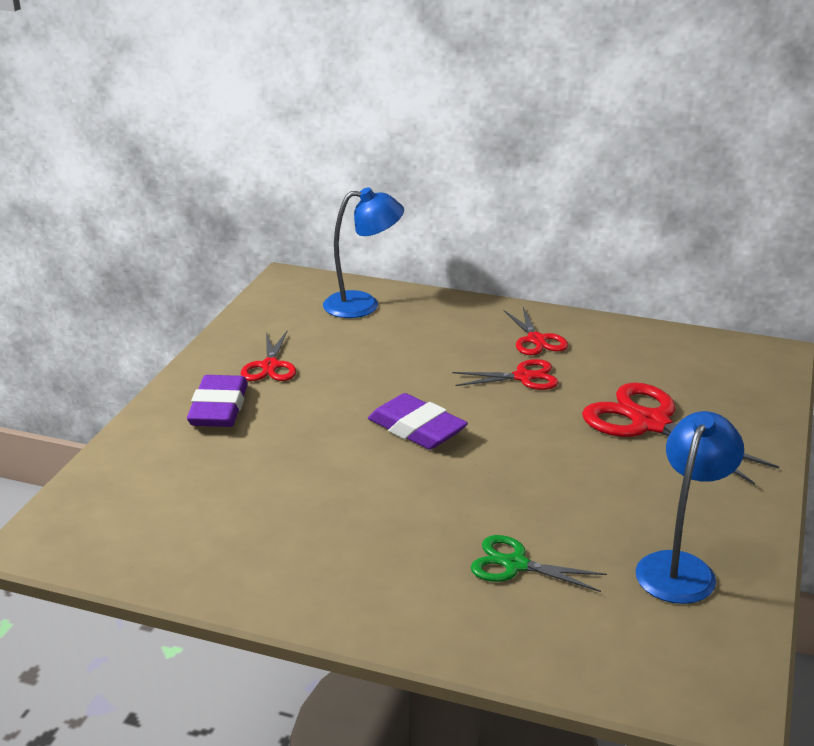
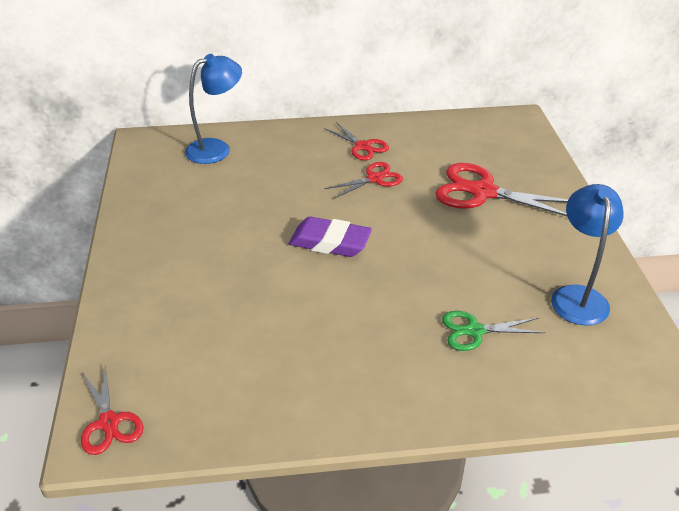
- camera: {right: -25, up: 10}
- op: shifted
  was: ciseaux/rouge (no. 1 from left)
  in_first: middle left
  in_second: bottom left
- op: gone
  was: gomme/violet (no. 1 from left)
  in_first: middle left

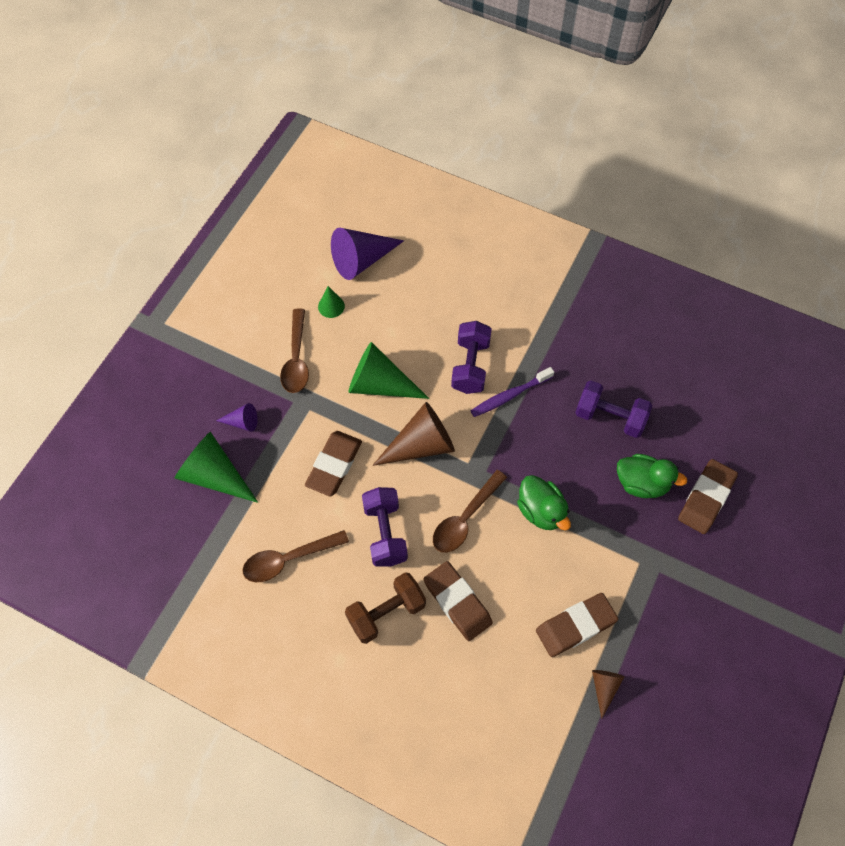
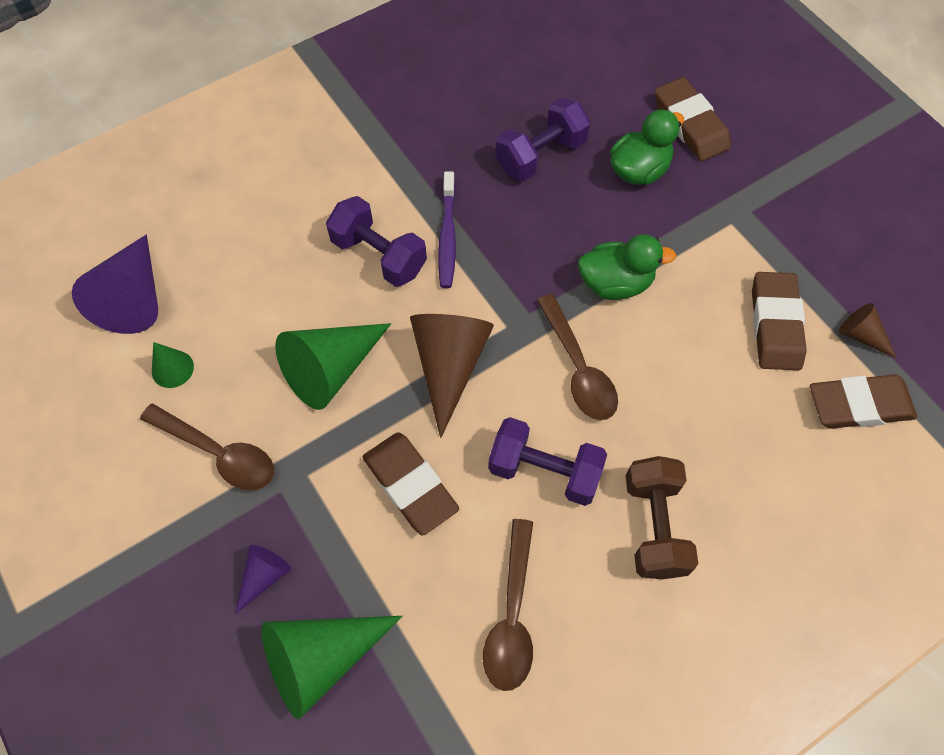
- camera: {right: -60, up: 0}
- op: shifted
  was: gomme/marron (no. 2 from left in the first image)
  now: gomme/marron (no. 4 from left)
  in_first: bottom centre
  in_second: middle right

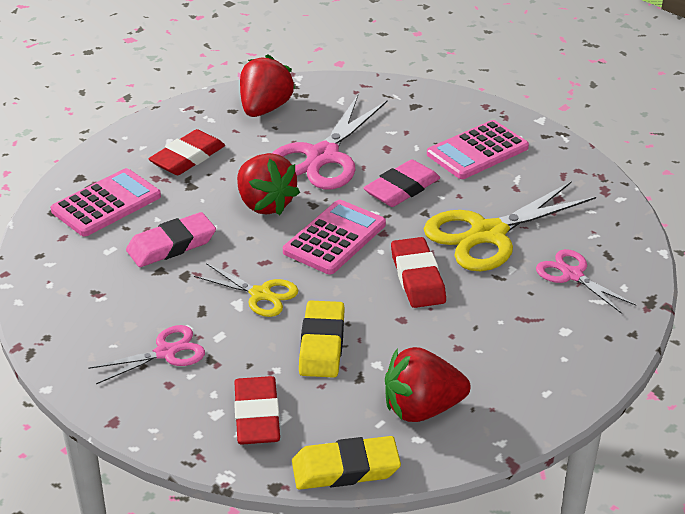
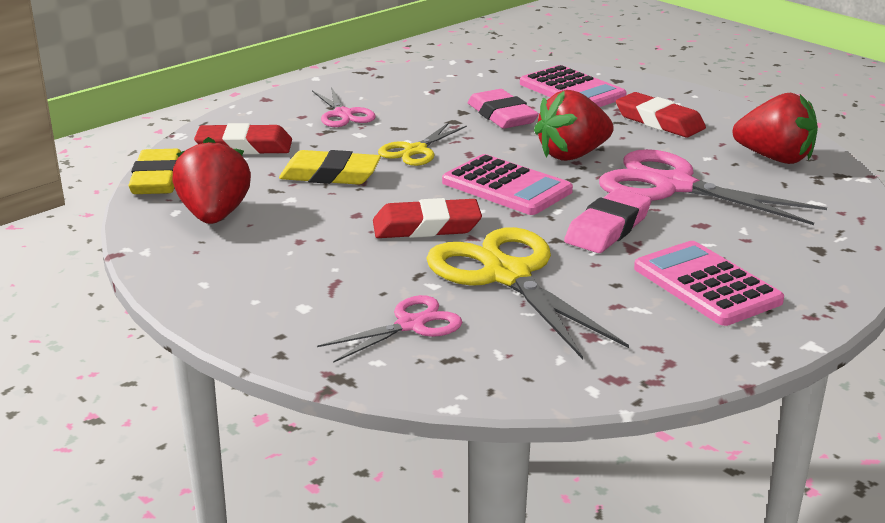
- camera: {right: 95, up: -10}
- op: rotated
  was: gomme/rose (no. 2 from left)
  in_first: centre
  in_second: middle right
  clockwise: 75

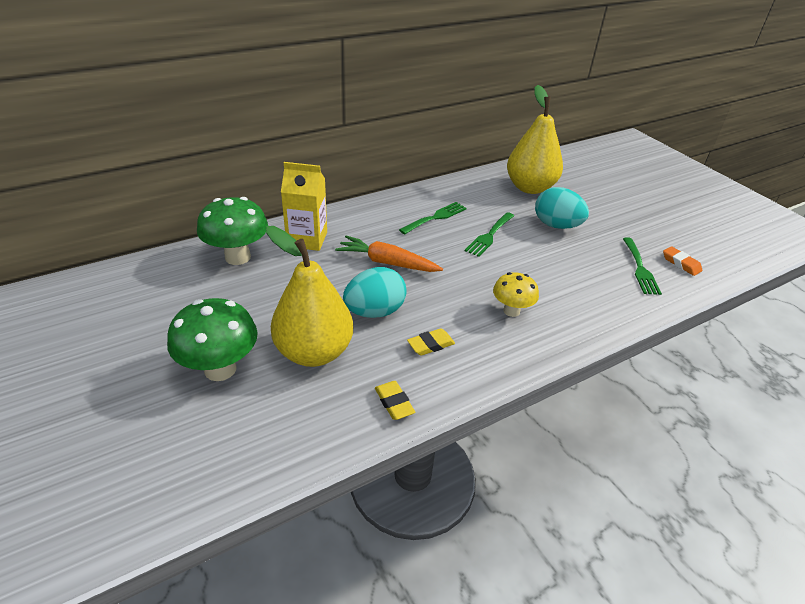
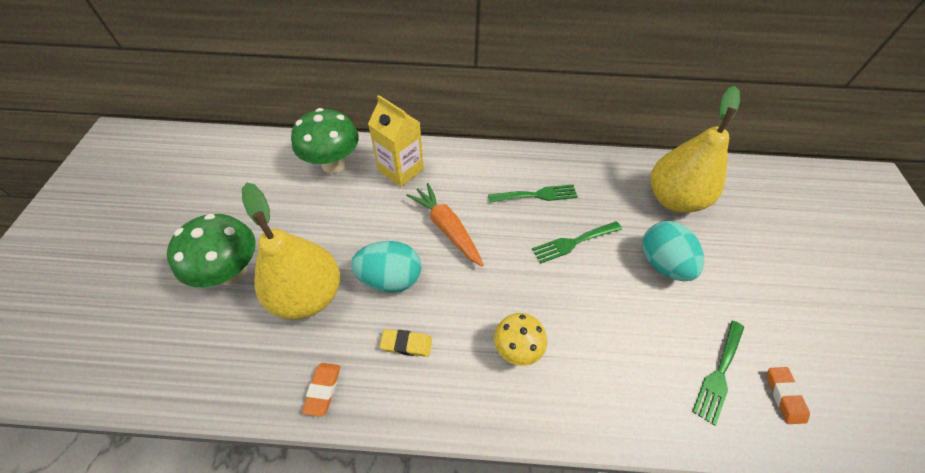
- camera: {right: 35, up: 15}
- op: repainted
  was: gomme/jaune (no. 1 from left)
  now: gomme/orange (no. 1 from left)
  in_first: centre
  in_second: bottom centre

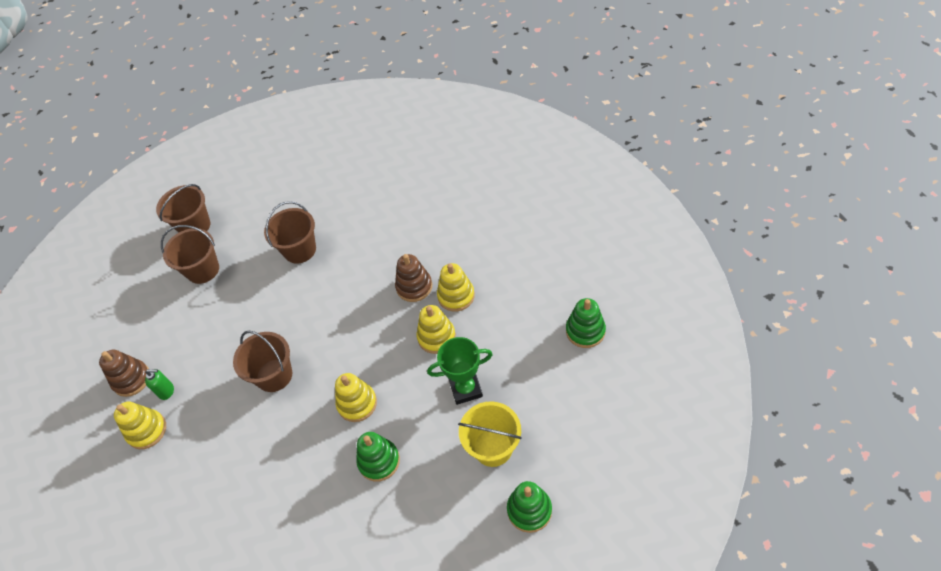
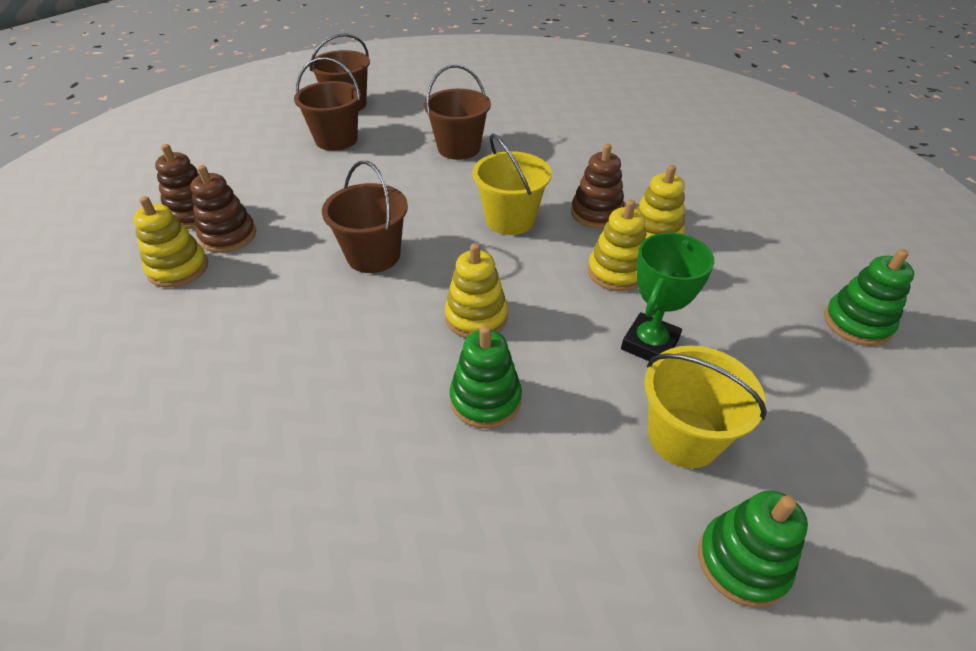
- camera: {right: 10, up: -10}
- op: rotated
  was: trophée/vert
  in_first: centre
  in_second: middle right
  clockwise: -60
- op: swapped
  was: distributeur de savon/vert
  now: jouet à empiler/marron (no. 2 from left)
  in_first: bottom left
  in_second: top left
- op: new
  now: seau/jaune (no. 1 from left)
  in_second: top centre

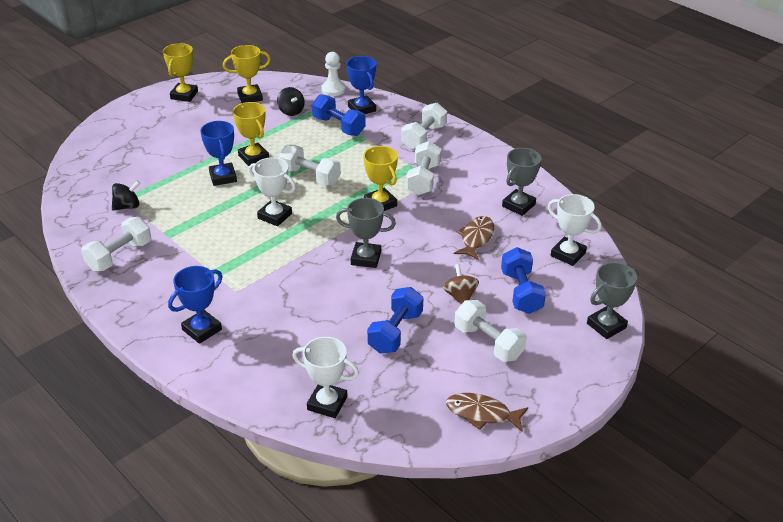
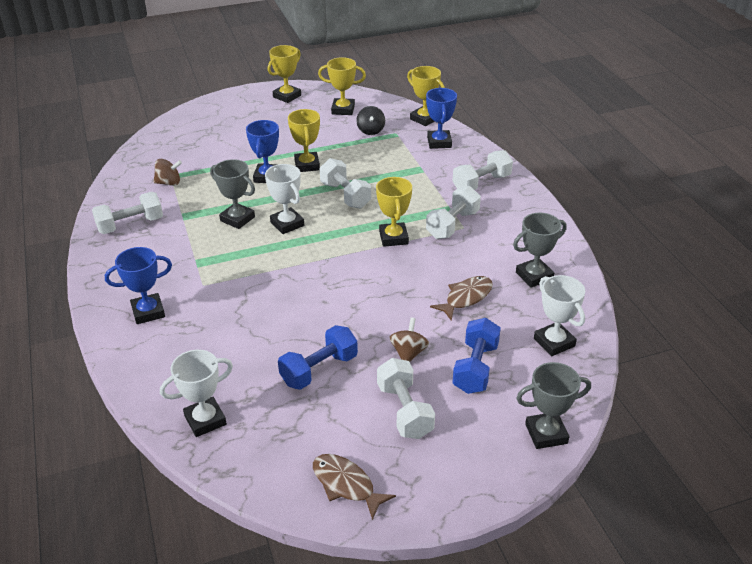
- camera: {right: 25, up: 0}
- op: swapped
  was: pion/blanc
  now: trophée/jaune (no. 5 from left)
  in_first: top centre
  in_second: top centre
- op: gone
  was: haltère/bleu (no. 1 from left)
  in_first: top centre
- op: repainted
  was: toupie/noir (no. 1 from left)
  now: toupie/marron (no. 1 from left)
  in_first: middle left
  in_second: top left
- op: shifted
  was: trophée/gris (no. 1 from left)
  in_first: centre
  in_second: middle left
- op: rotated
  was: trophée/blanc (no. 2 from left in the first image)
  in_first: bottom centre
  in_second: bottom left
  clockwise: -75

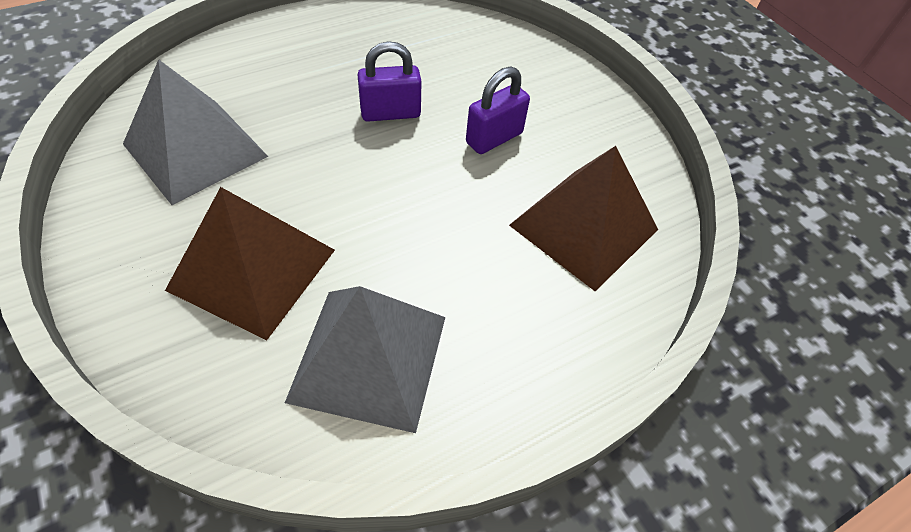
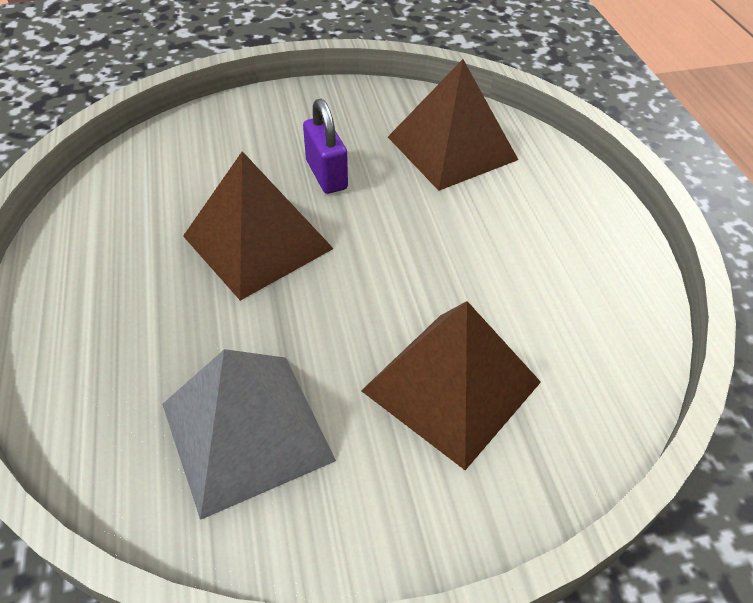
- camera: {right: -70, up: -5}
- op: swapped
  was: cadenas/violet (no. 1 from left)
  now: pyramide/marron (no. 1 from left)
  in_first: top centre
  in_second: centre
- op: gone
  was: pyramide/gris (no. 2 from left)
  in_first: bottom centre

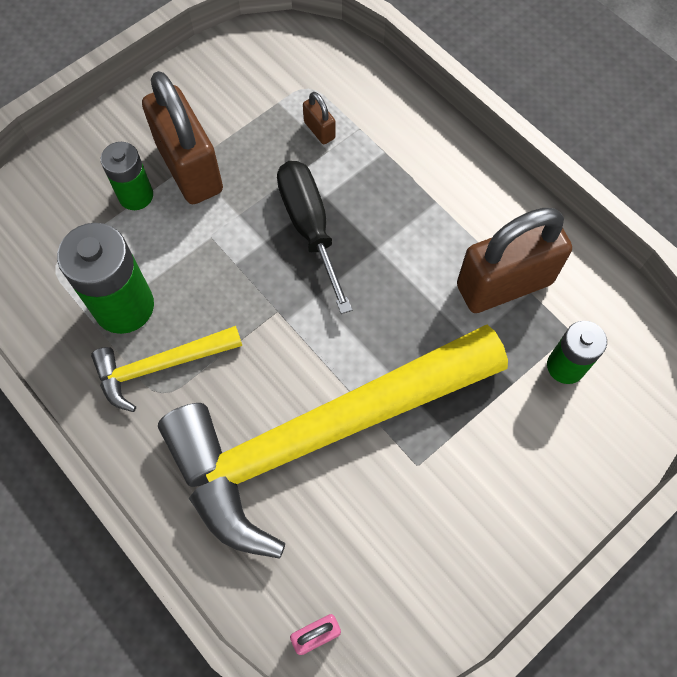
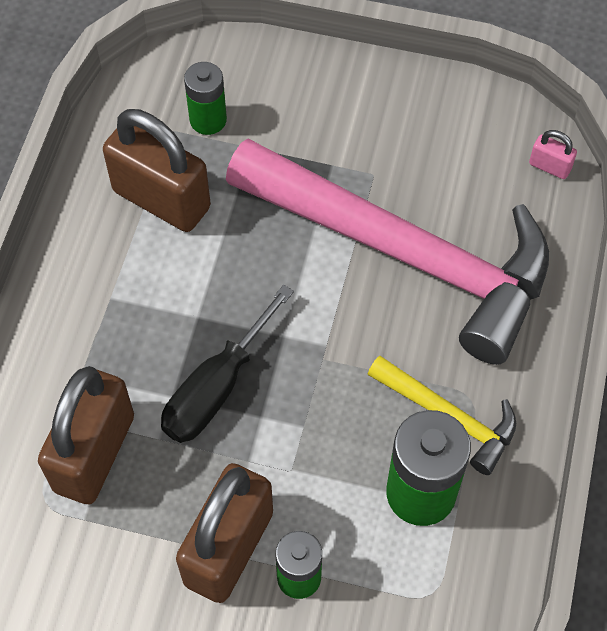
- camera: {right: -125, up: -5}
- op: scaled
  was: cadenas/marron (no. 2 from left in the first image)
  in_first: top centre
  in_second: bottom left
  ratio: 2.36
- op: repainted
  was: marteau/jaune (no. 2 from left)
  now: marteau/rose
  in_first: centre
  in_second: centre

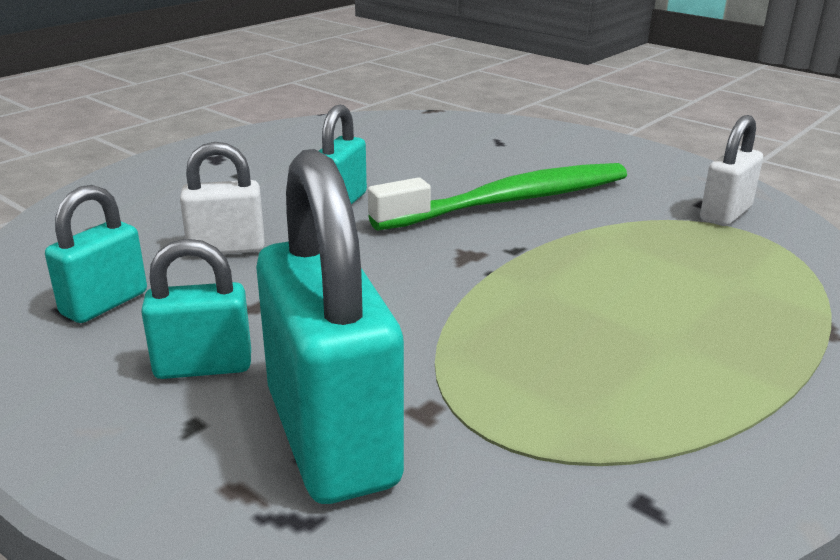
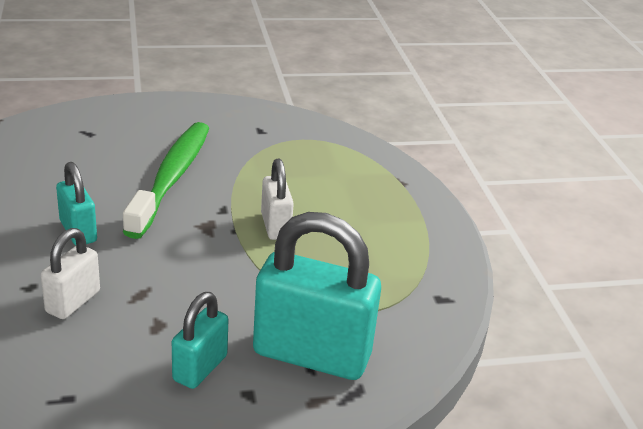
- camera: {right: -55, up: 5}
- op: shifted
  was: cadenas/blanc (no. 2 from left)
  in_first: top right
  in_second: centre
- op: gone
  was: cadenas/turquoise (no. 1 from left)
  in_first: middle left

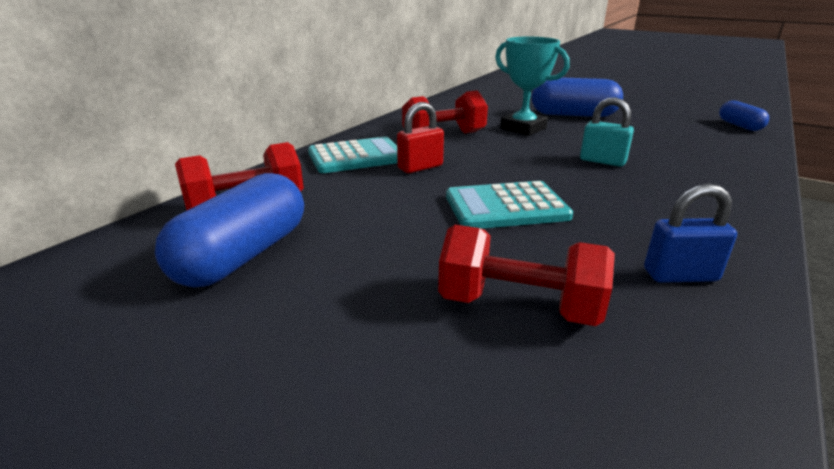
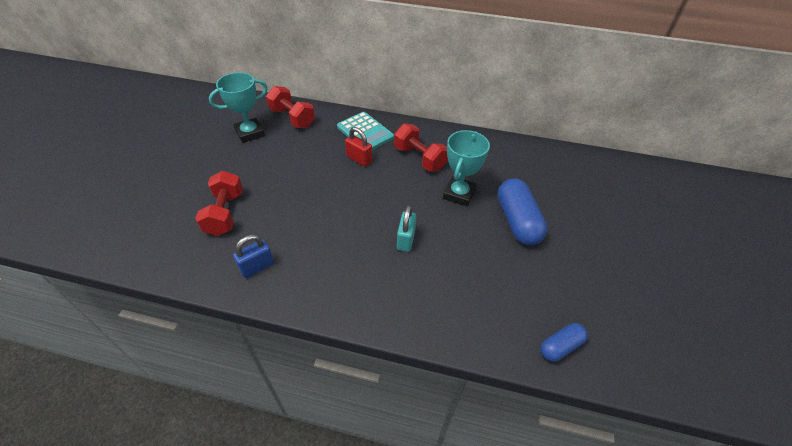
- camera: {right: 70, up: 20}
- op: swapped
  was: gélule/bleu (no. 1 from left)
  now: trophée/turquoise (no. 1 from left)
  in_first: middle left
  in_second: top left
- op: gone
  was: calculatrice/turquoise (no. 2 from left)
  in_first: centre
- op: rotated
  was: cadenas/bleu
  in_first: middle right
  in_second: middle left
  clockwise: 75

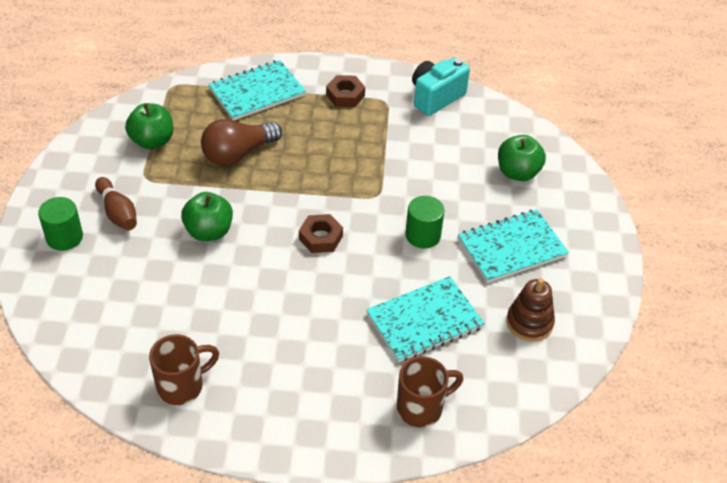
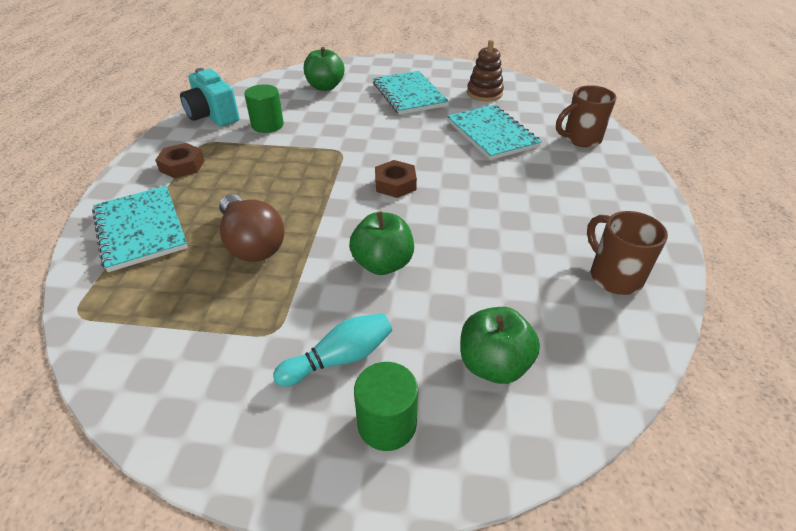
- camera: {right: -85, up: -5}
- op: shifted
  was: pomme/vert (no. 1 from left in the first image)
  now: pomme/vert (no. 3 from left)
  in_first: top left
  in_second: centre
- op: repainted
  was: quille/marron
  now: quille/turquoise
  in_first: middle left
  in_second: centre
- op: shifted
  was: cylindre/vert (no. 2 from left in the first image)
  now: cylindre/vert (no. 1 from left)
  in_first: centre
  in_second: top left
- op: rotated
  was: tasse/marron (no. 2 from left in the first image)
  in_first: bottom centre
  in_second: top right
  clockwise: -90

